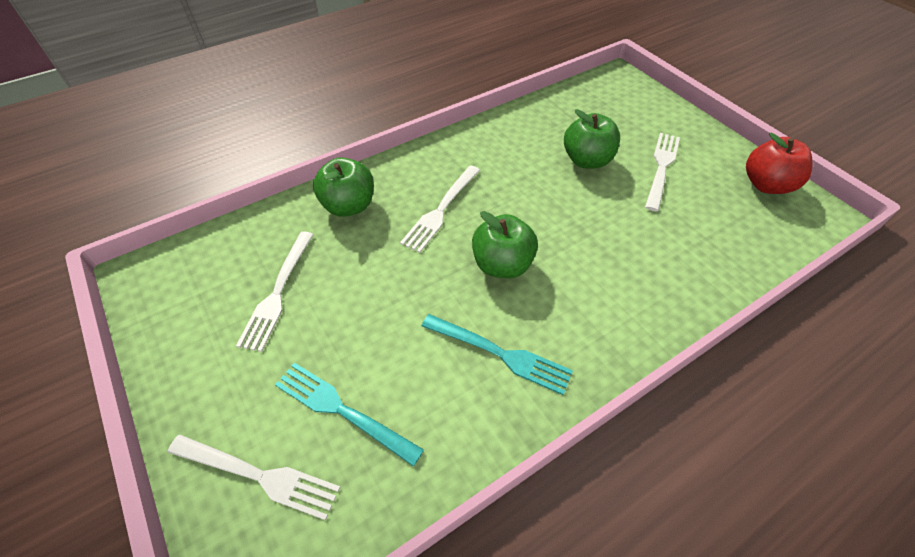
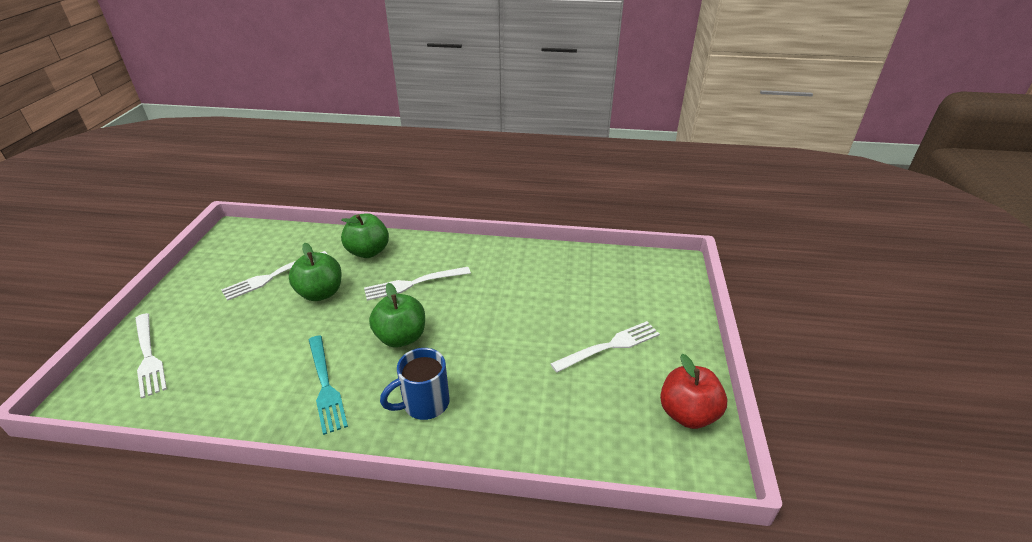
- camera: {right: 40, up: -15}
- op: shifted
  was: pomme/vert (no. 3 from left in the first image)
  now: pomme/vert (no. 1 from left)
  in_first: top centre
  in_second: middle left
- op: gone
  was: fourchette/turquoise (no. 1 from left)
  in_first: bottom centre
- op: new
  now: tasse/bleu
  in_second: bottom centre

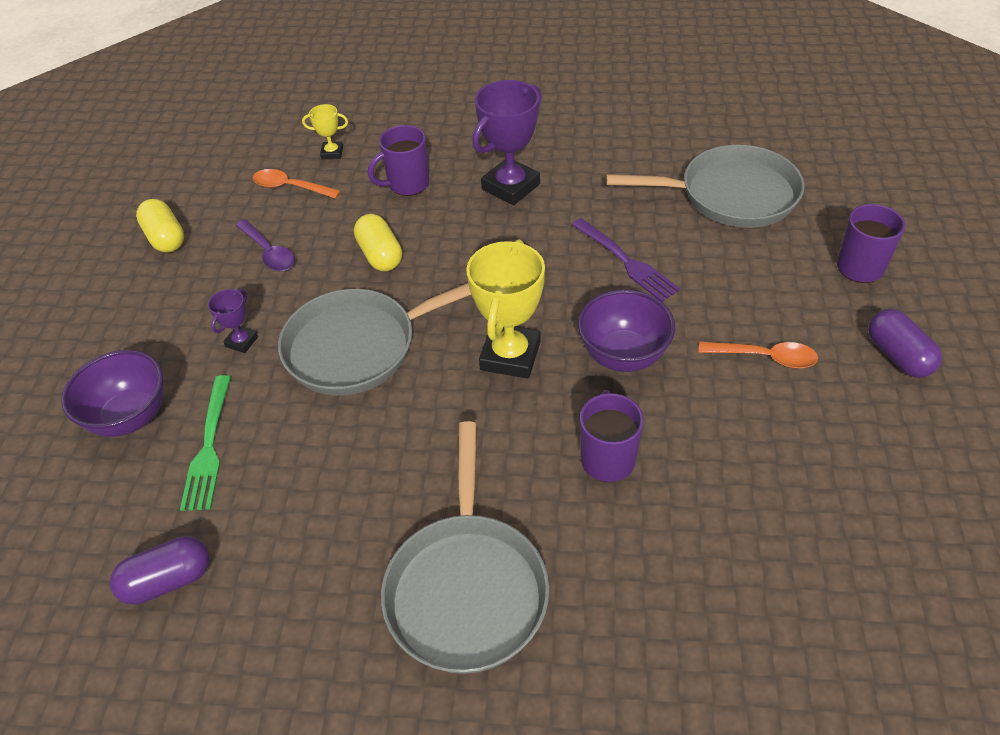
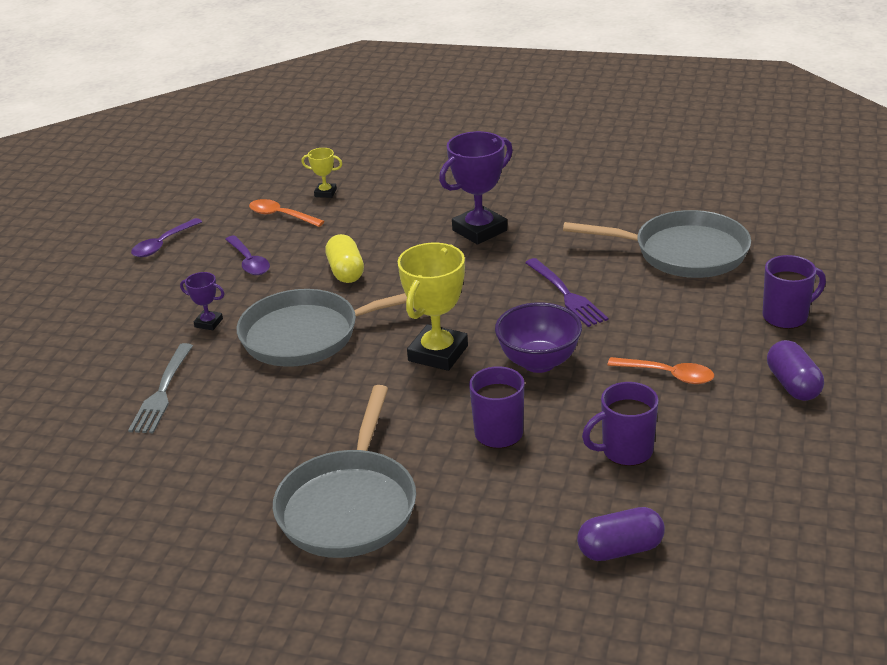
- camera: {right: 10, up: -15}
- op: shifted
  was: tasse/violet (no. 1 from left in the first image)
  now: tasse/violet (no. 2 from left)
  in_first: top centre
  in_second: middle right
- op: swapped
  was: gélule/jaune (no. 1 from left)
  now: cuillère/violet (no. 1 from left)
  in_first: top left
  in_second: middle left
- op: rotated
  was: trophée/violet (no. 1 from left)
  in_first: middle left
  in_second: middle left
  clockwise: 75
- op: gone
  was: bol/violet (no. 1 from left)
  in_first: middle left
- op: repainted
  was: fourchette/vert
  now: fourchette/gris
  in_first: middle left
  in_second: middle left
- op: shifted
  was: gélule/violet (no. 1 from left)
  in_first: bottom left
  in_second: bottom right

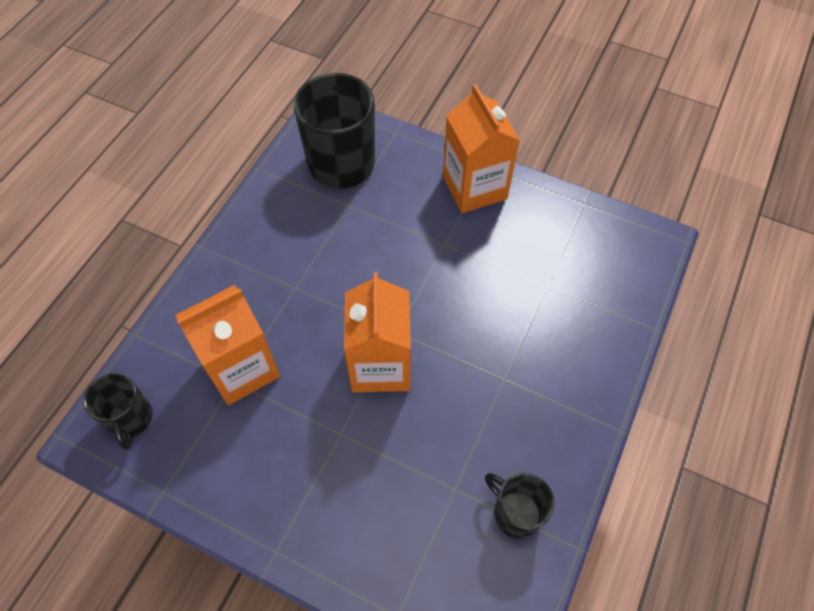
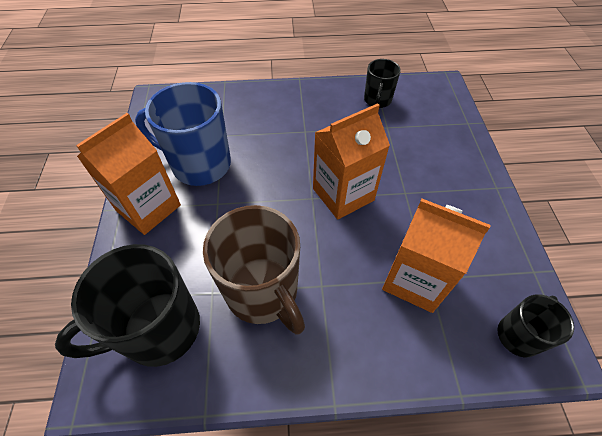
- camera: {right: -120, up: -5}
- op: new
  now: tasse/bleu
  in_second: top left
- op: new
  now: tasse/marron
  in_second: centre

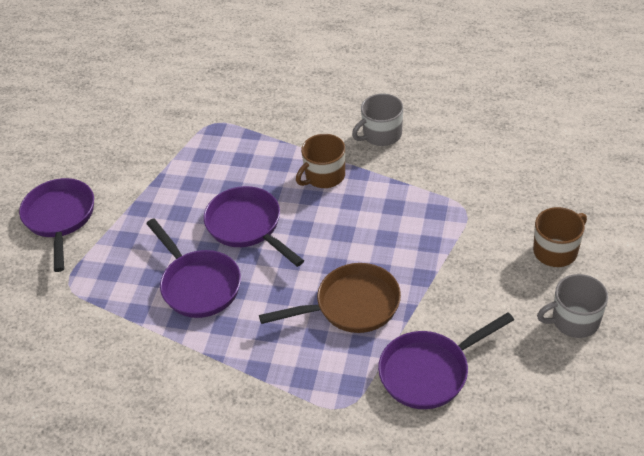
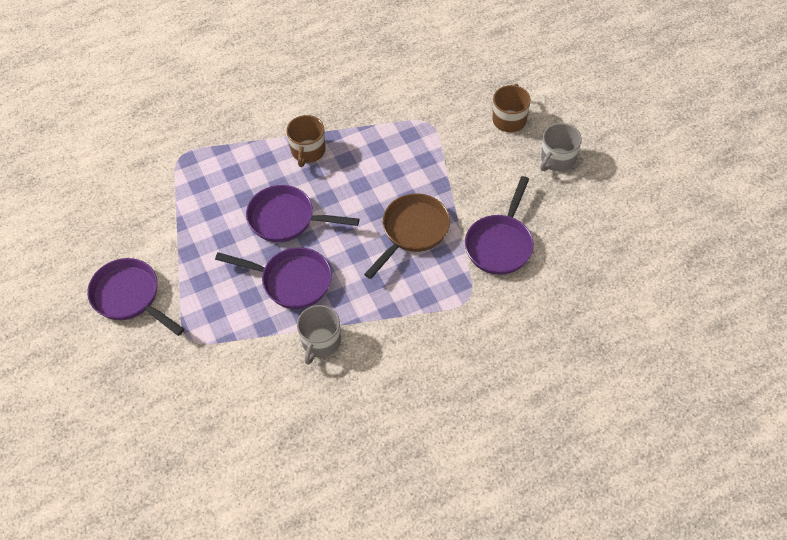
- camera: {right: -40, up: 10}
- op: shifted
  was: tasse/gris (no. 1 from left)
  in_first: top centre
  in_second: centre

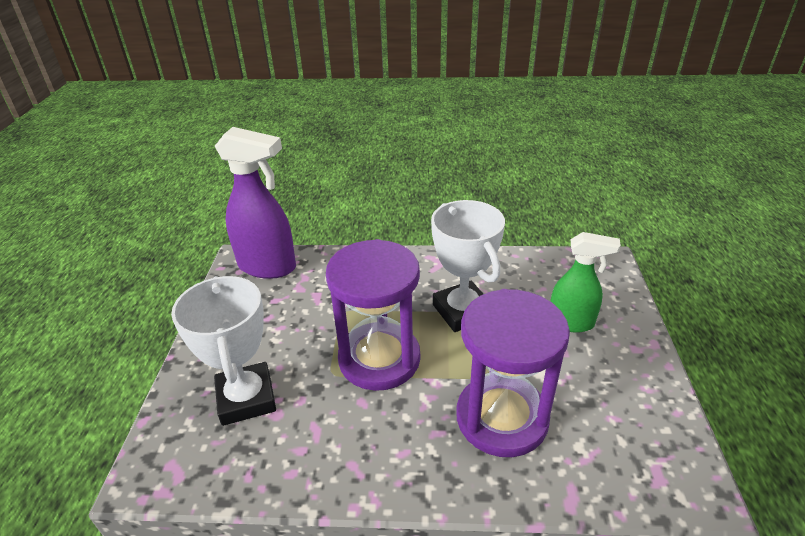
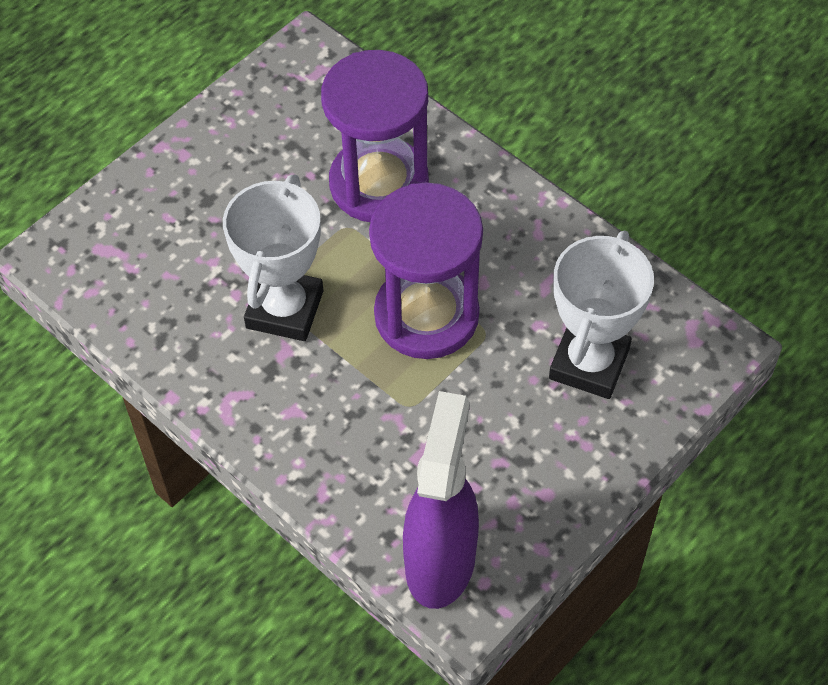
- camera: {right: -140, up: 20}
- op: rotated
  was: vaporisateur/violet
  in_first: middle left
  in_second: bottom centre
  clockwise: 45
- op: gone
  was: vaporisateur/vert
  in_first: middle right

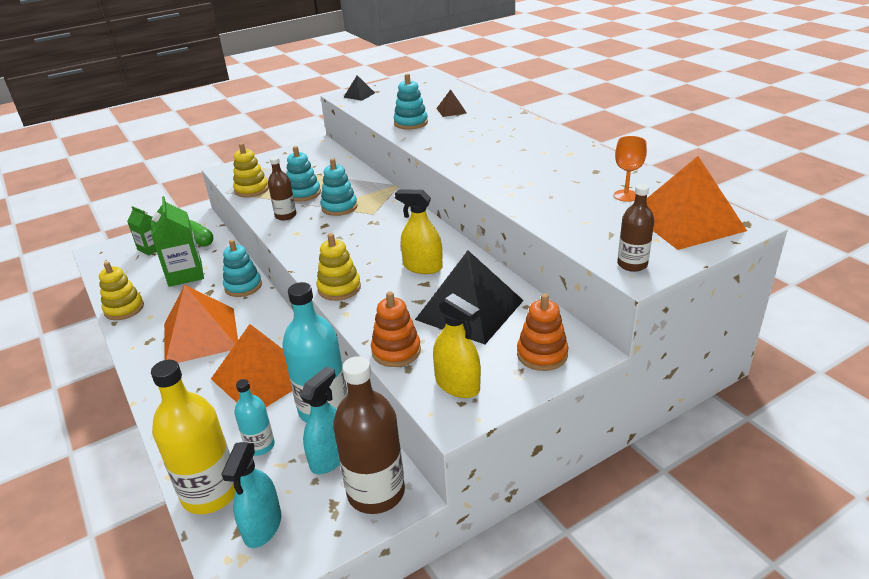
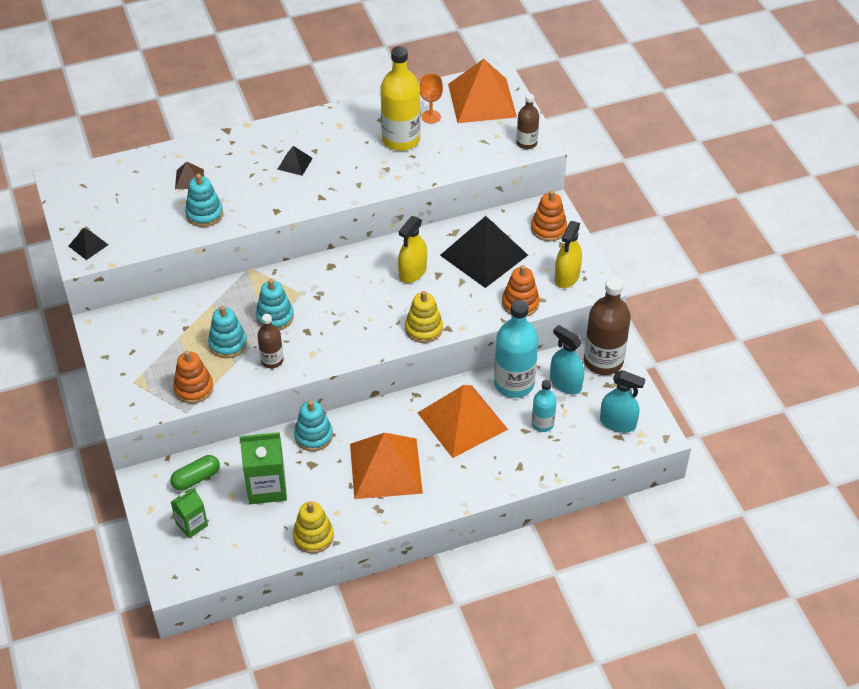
- camera: {right: -80, up: 15}
- op: repainted
  was: jouet à empiler/jaune (no. 2 from left)
  now: jouet à empiler/orange (no. 1 from left)
  in_first: top left
  in_second: middle left
- op: rotated
  was: vaporisateur/jaune (no. 2 from left)
  in_first: centre
  in_second: centre
  clockwise: 150
- op: shifted
  was: bouteille/jaune
  in_first: bottom left
  in_second: top centre
- op: new
  now: pyramide/noir (no. 2 from left)
  in_second: top centre

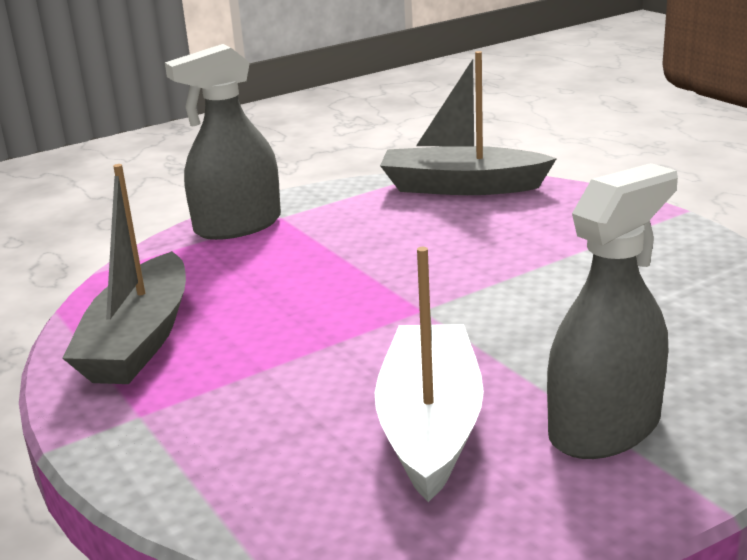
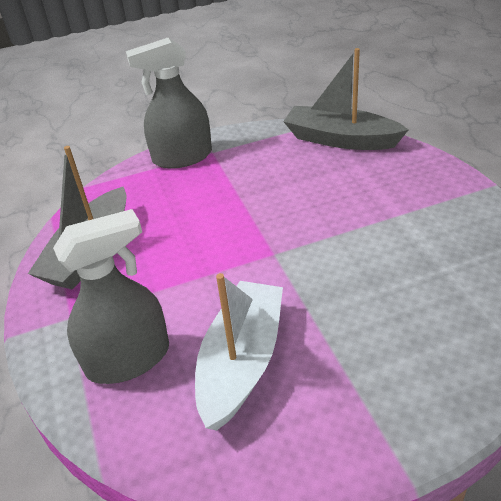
- camera: {right: 15, up: 15}
- op: shifted
  was: vaporisateur/gris (no. 2 from left in the first image)
  now: vaporisateur/gris (no. 1 from left)
  in_first: middle right
  in_second: middle left

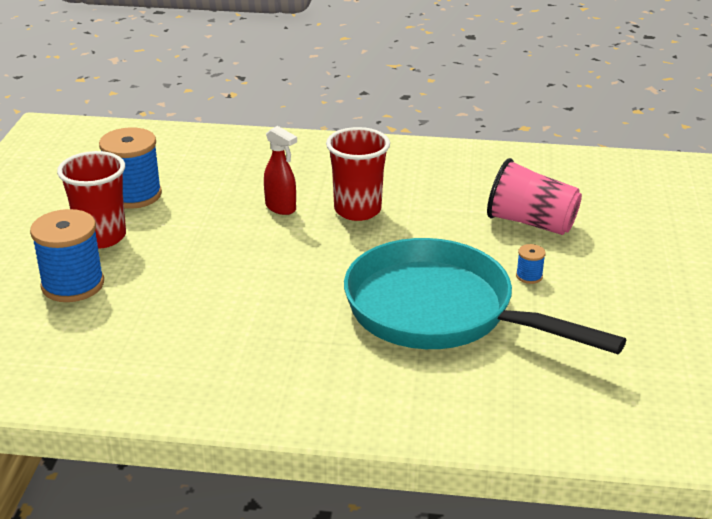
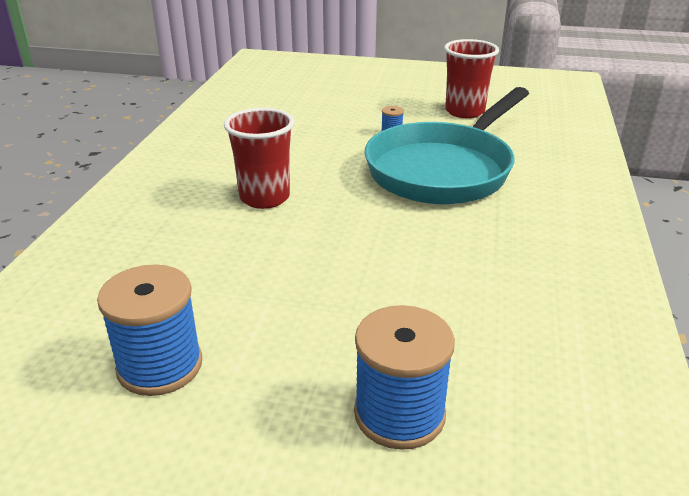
- camera: {right: -85, up: 0}
- op: gone
  was: vaporisateur/rouge
  in_first: top centre
- op: shifted
  was: gobelet/rouge (no. 1 from left in the first image)
  now: gobelet/rouge (no. 2 from left)
  in_first: middle left
  in_second: top right
- op: gone
  was: gobelet/rose
  in_first: middle right

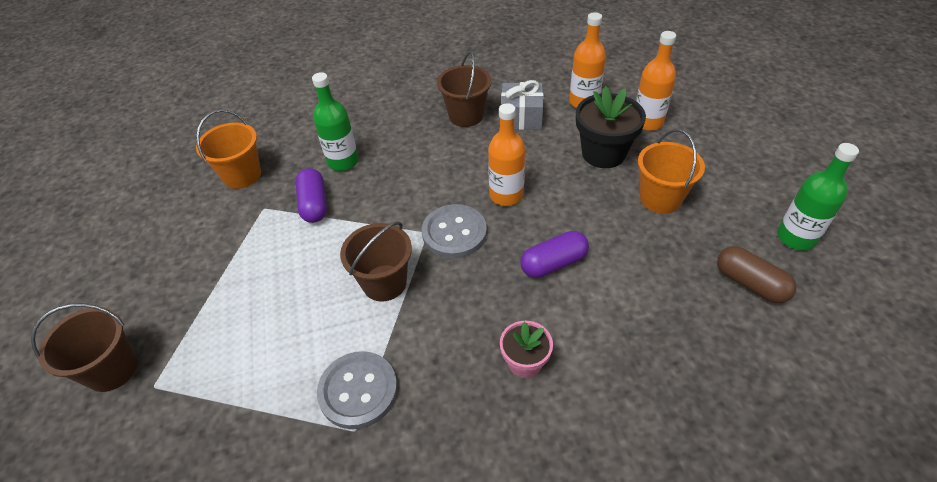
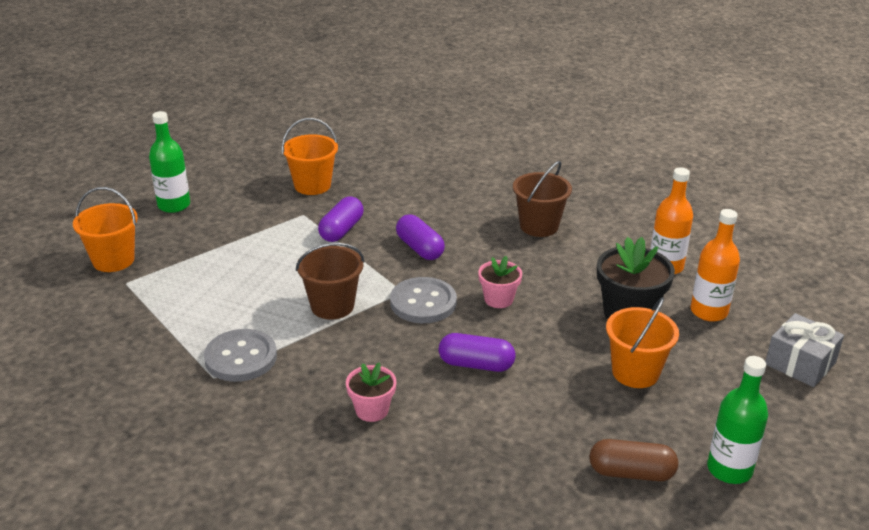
- camera: {right: 35, up: -15}
- op: shifted
  was: bouteille/vert (no. 1 from left)
  in_first: top centre
  in_second: top left
- op: shifted
  was: cadeau/gris
  in_first: top centre
  in_second: middle right
- op: swapped
  was: bouteille/orange (no. 1 from left)
  now: pot de fleurs/rose (no. 2 from left)
  in_first: top centre
  in_second: centre
- op: rotated
  was: gélule/marron
  in_first: middle right
  in_second: bottom right
  clockwise: -75
- op: repainted
  was: seau/marron (no. 1 from left)
  now: seau/orange (no. 1 from left)
  in_first: bottom left
  in_second: middle left
- op: new
  now: gélule/violet (no. 2 from left)
  in_second: centre

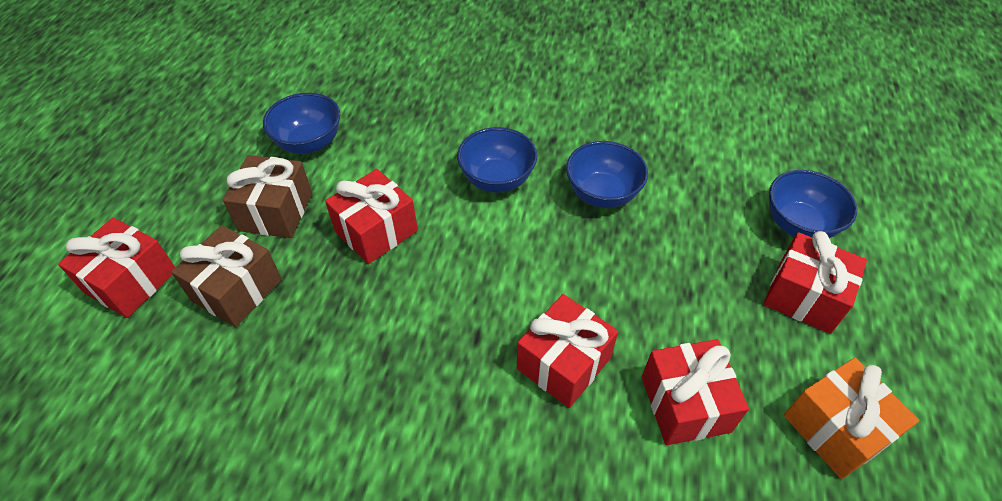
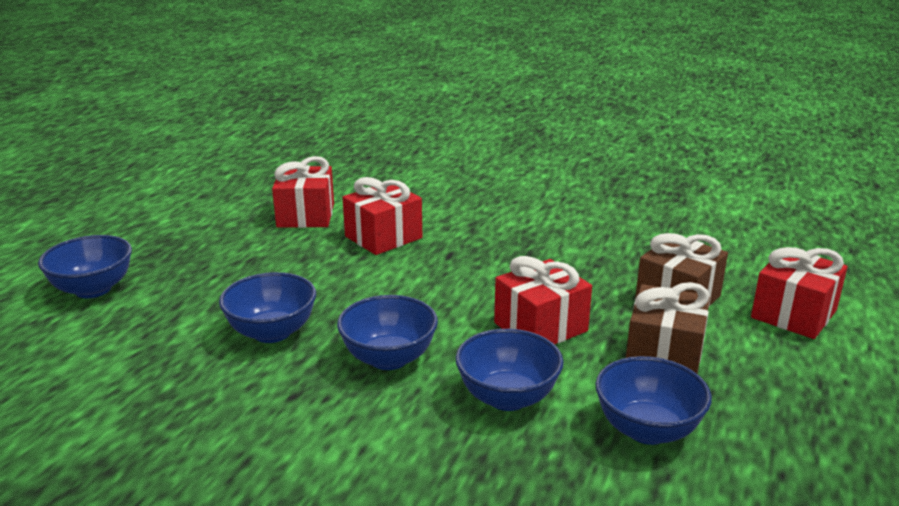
- camera: {right: -170, up: -25}
- op: gone
  was: cadeau/rouge (no. 5 from left)
  in_first: middle right
- op: gone
  was: cadeau/orange
  in_first: bottom right
- op: new
  now: bol/bleu (no. 4 from left)
  in_second: bottom centre

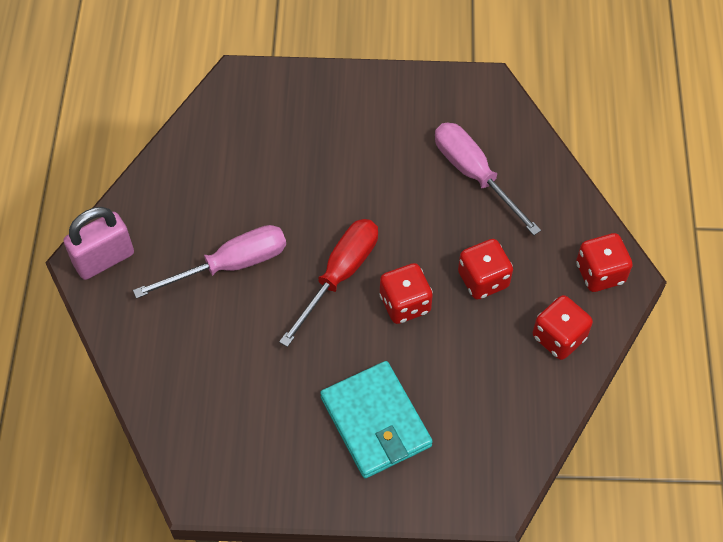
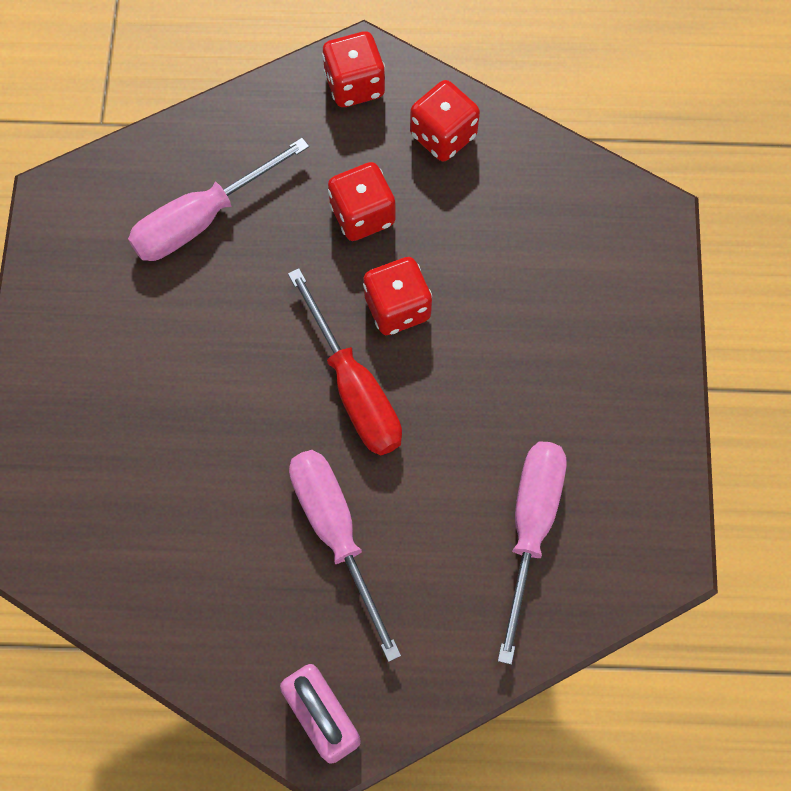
- camera: {right: -90, up: 10}
- op: rotated
  was: tournevis/rouge
  in_first: centre
  in_second: centre
  clockwise: -150
- op: gone
  was: portefeuille/turquoise
  in_first: bottom centre
- op: new
  now: tournevis/rose (no. 3 from left)
  in_second: bottom right

